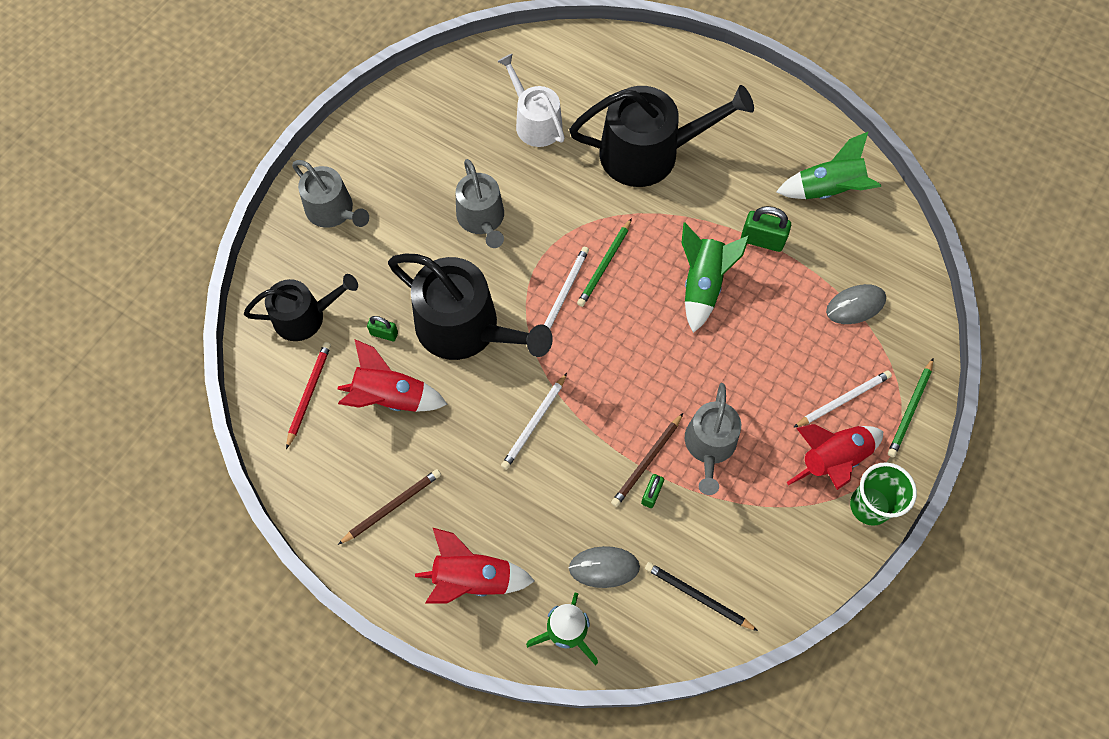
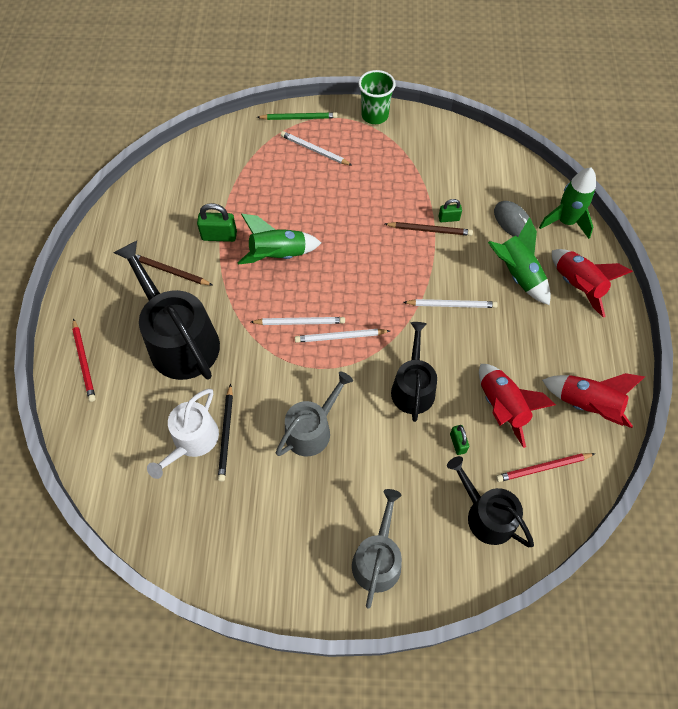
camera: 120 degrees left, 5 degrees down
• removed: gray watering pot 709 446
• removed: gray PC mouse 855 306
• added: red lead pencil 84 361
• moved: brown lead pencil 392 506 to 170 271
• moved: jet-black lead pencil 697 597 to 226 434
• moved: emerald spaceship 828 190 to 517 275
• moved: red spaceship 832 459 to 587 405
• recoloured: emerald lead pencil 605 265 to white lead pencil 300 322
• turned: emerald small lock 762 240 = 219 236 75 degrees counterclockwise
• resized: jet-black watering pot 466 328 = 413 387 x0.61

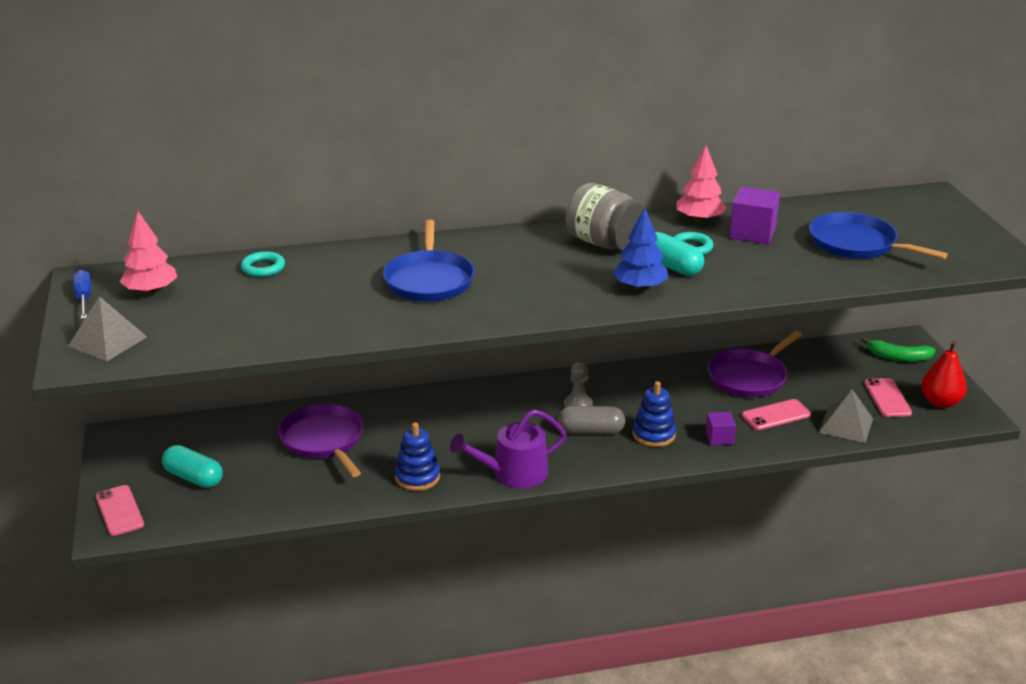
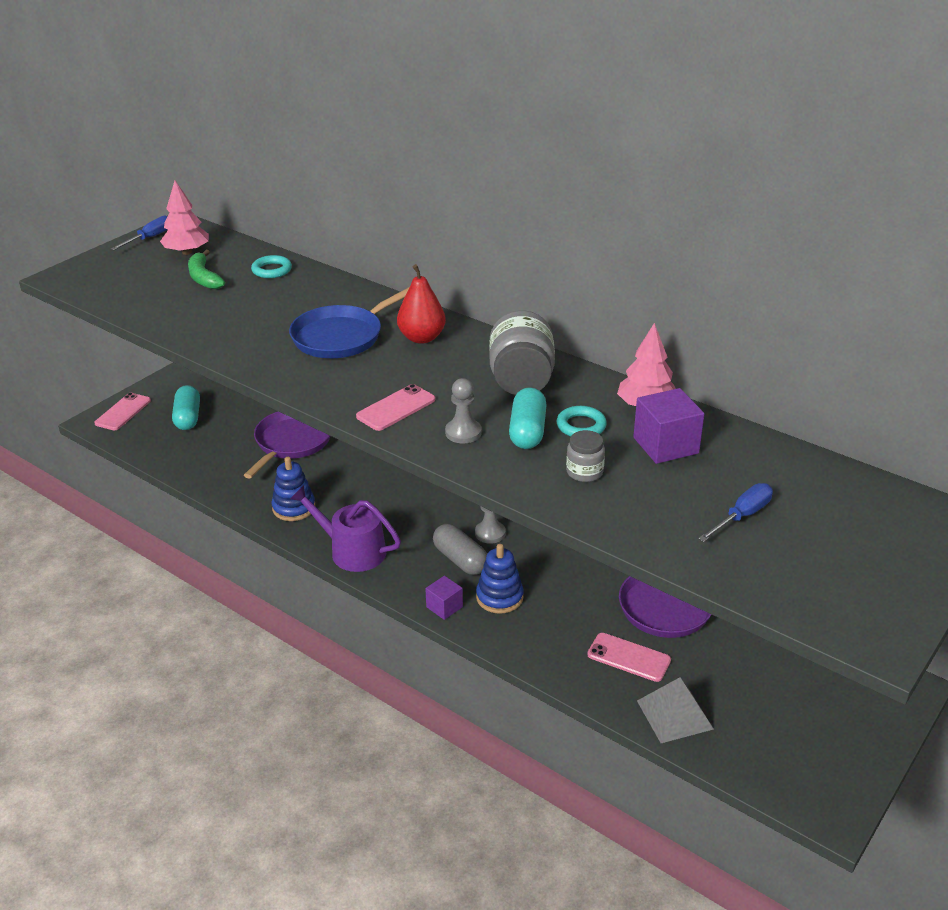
camera: 50 degrees right, 5 degrees up
• removed: gray pyramid 107 341
• added: gray preserve jar 584 472
• moved: royal purple solid cube 719 438 to 444 607
• moved: emerald banana fruit 898 357 to 203 278
• moved: rose-pink smartphone 887 398 to 396 408
• moved: red toy pear 940 402 to 421 338
• replaced: royal blue fir tree 640 287 to gray pawn 463 432
• replaced: royal blue pan 857 244 to royal blue flat screwdriver 742 516

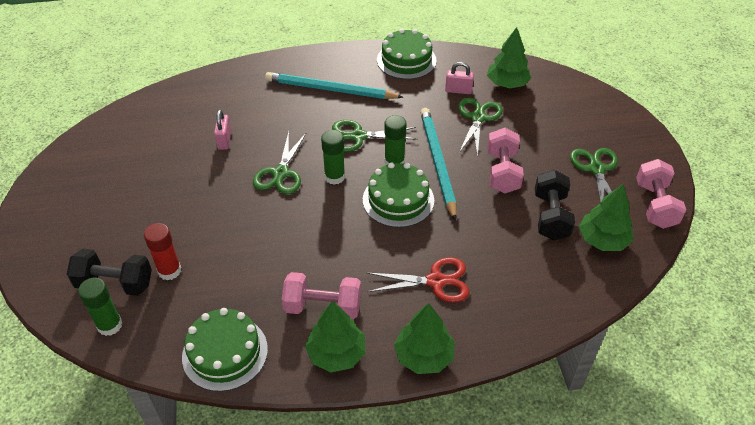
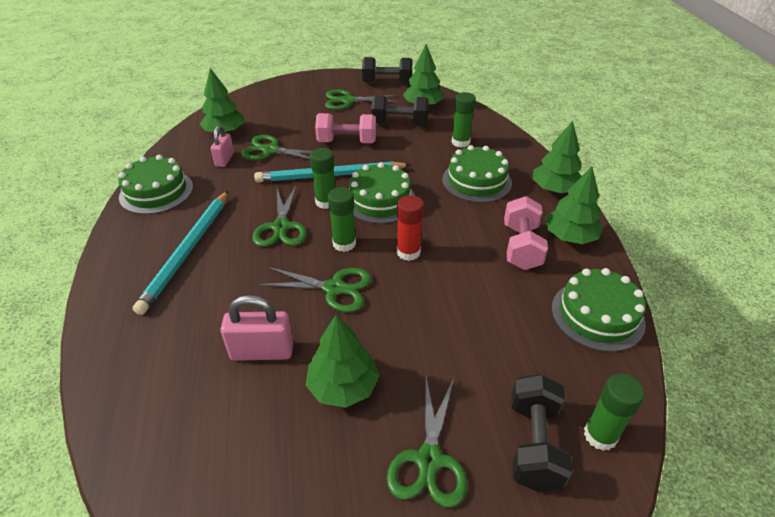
camera: 90 degrees left, 5 degrees down
• added: emerald fir tree 343 386
• added: emerald pair of scissors 429 460
• added: emerald glue 460 142
• moved: red glue 169 271 to 408 252
• replaced: red pair of scissors 436 281 to emerald gateau 476 181
• recoloured: rose-pink hand weight 655 205 to jet-black hand weight 387 83
• resized: rose-pink small lock 224 140 = 262 351 x1.51

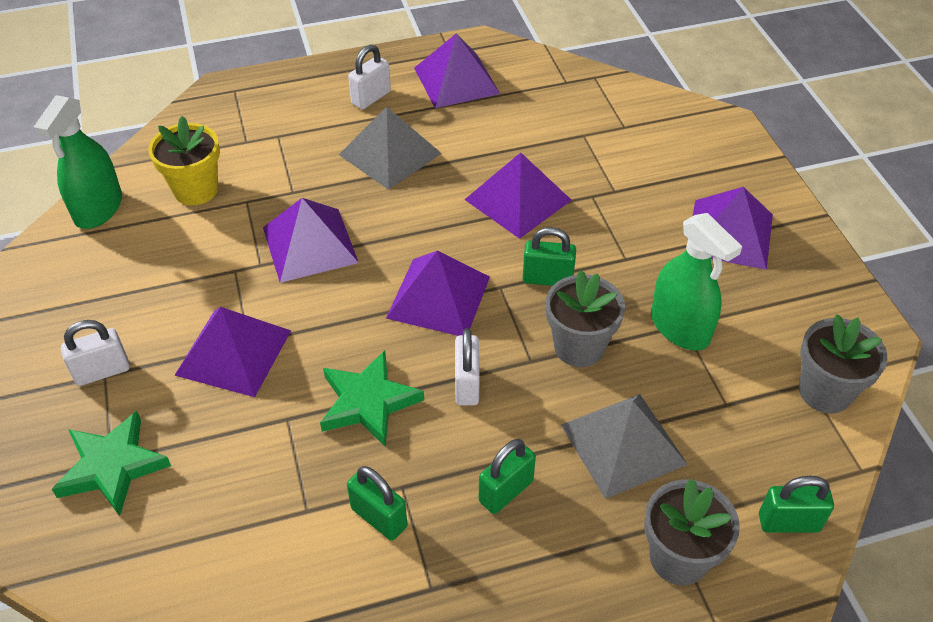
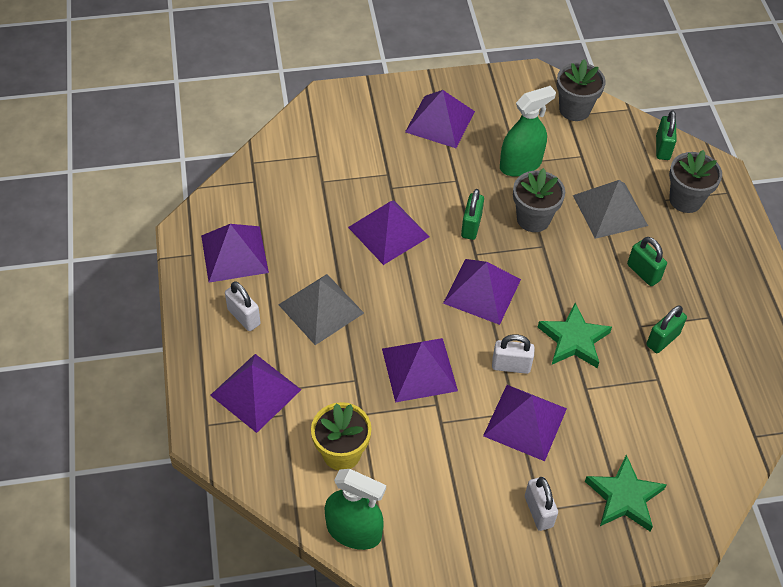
camera: 85 degrees left, 5 degrees up
• added: royal purple pyramid 255 392
• moved: white small lock 467 384 to 511 366

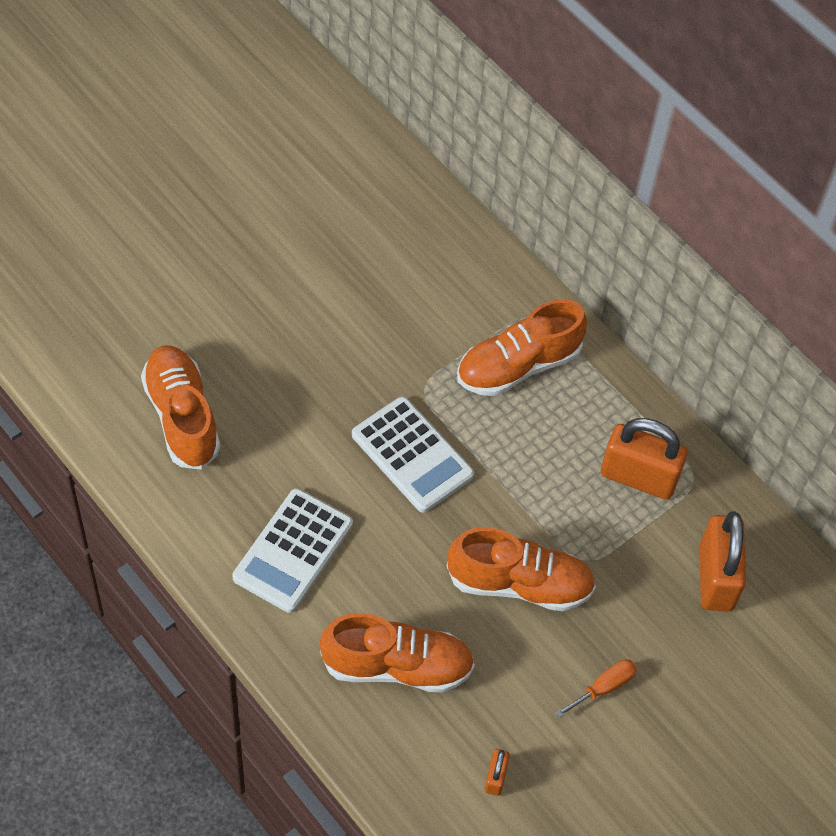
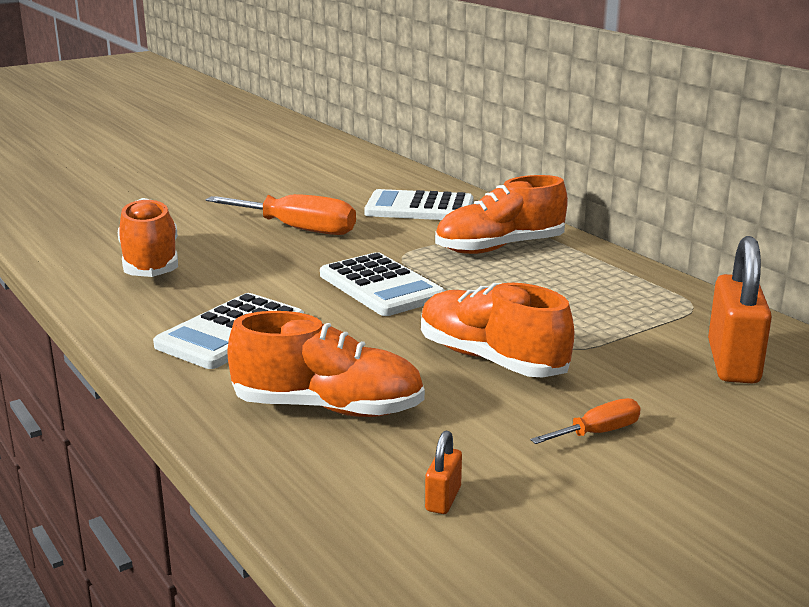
camera: 10 degrees right, 35 degrees down
• removed: bright orange small lock 638 477
• added: bright orange flat screwdriver 298 229
• added: white pocket calculator 419 208
• turned: bright orange sneaker 519 584 = 491 359 150 degrees counterclockwise

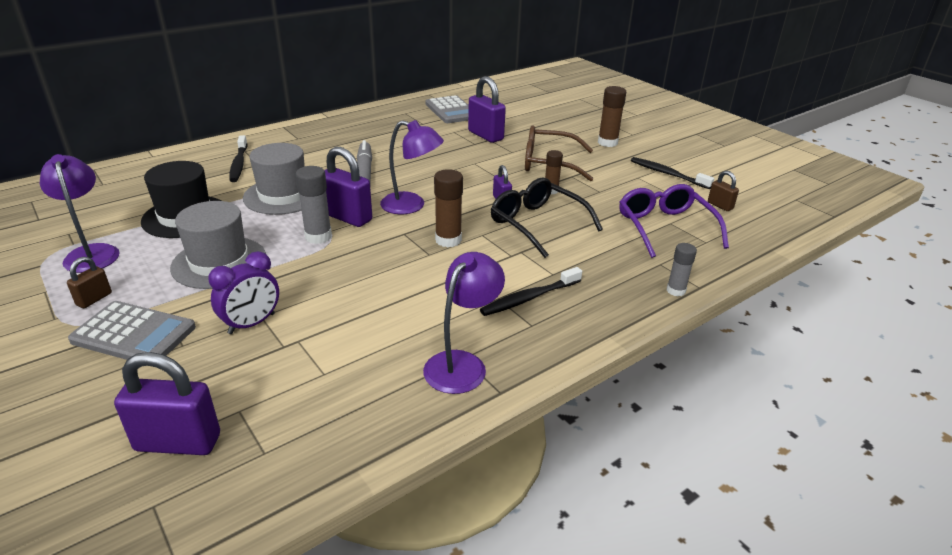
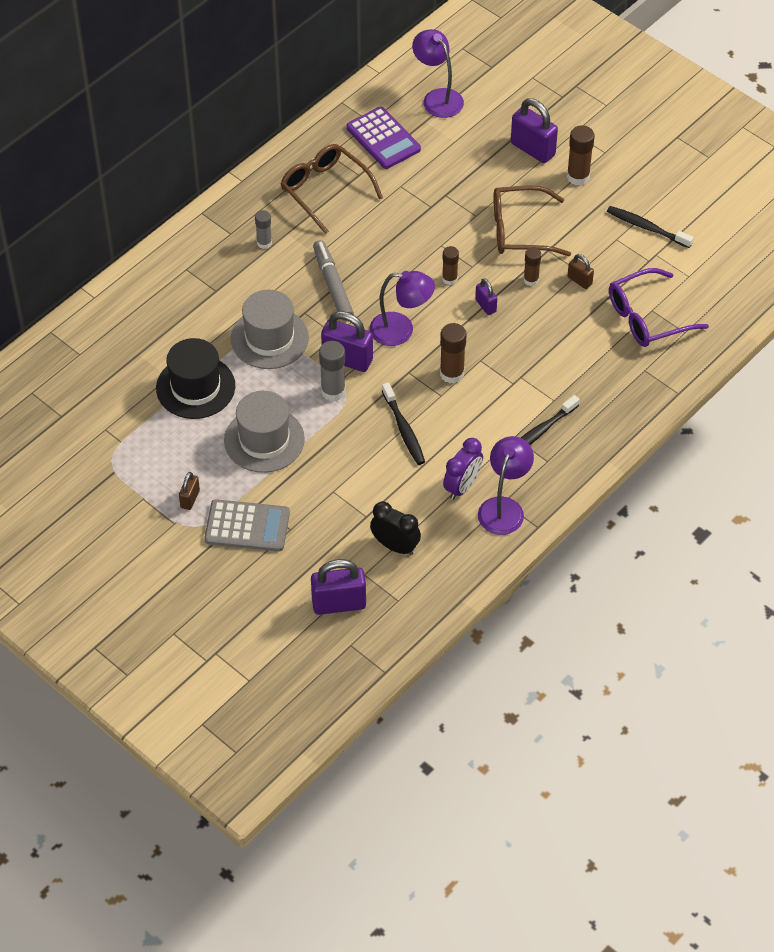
camera: 10 degrees left, 20 degrees up
• removed: jet-black glasses 536 223
• added: brown glasses 324 190
• added: jet-black clock 395 546
• added: brown glue 449 279
• moved: royal purple lamp 91 253 to 437 98
• moved: royal purple clock 252 324 to 462 486
• moved: jet-black tooth brush 239 164 to 404 429
• moved: royal purple small lock 485 135 to 532 149
• moved: gray glue 676 290 to 264 243
• moved: brown small lock 720 205 to 579 280
• recoloured: gray pocket calculator 451 111 to royal purple pocket calculator 383 139
• turned: royal purple glasses 664 227 = 646 318 90 degrees counterclockwise

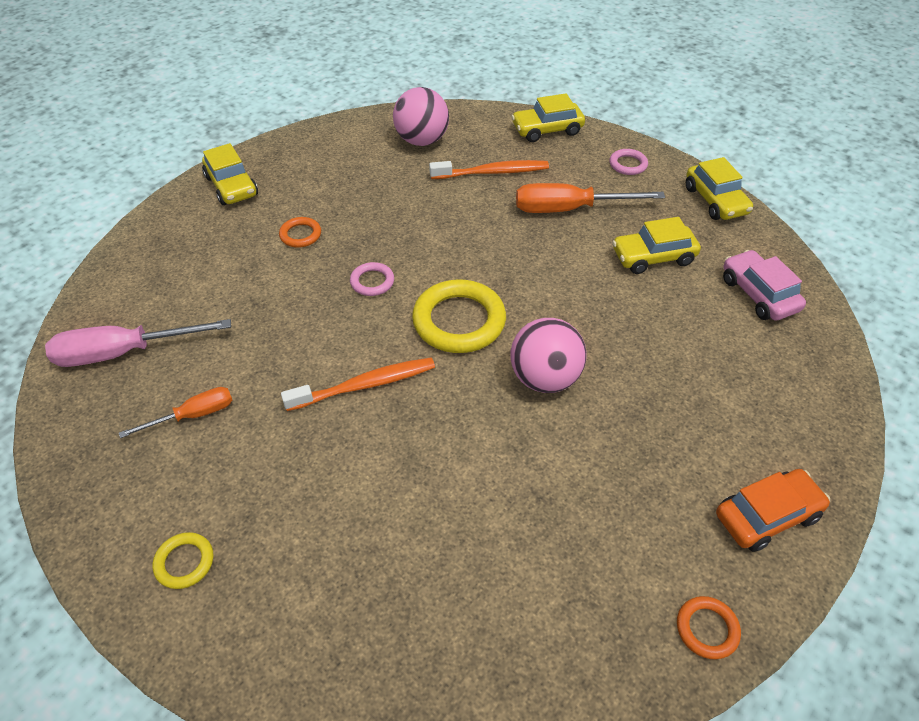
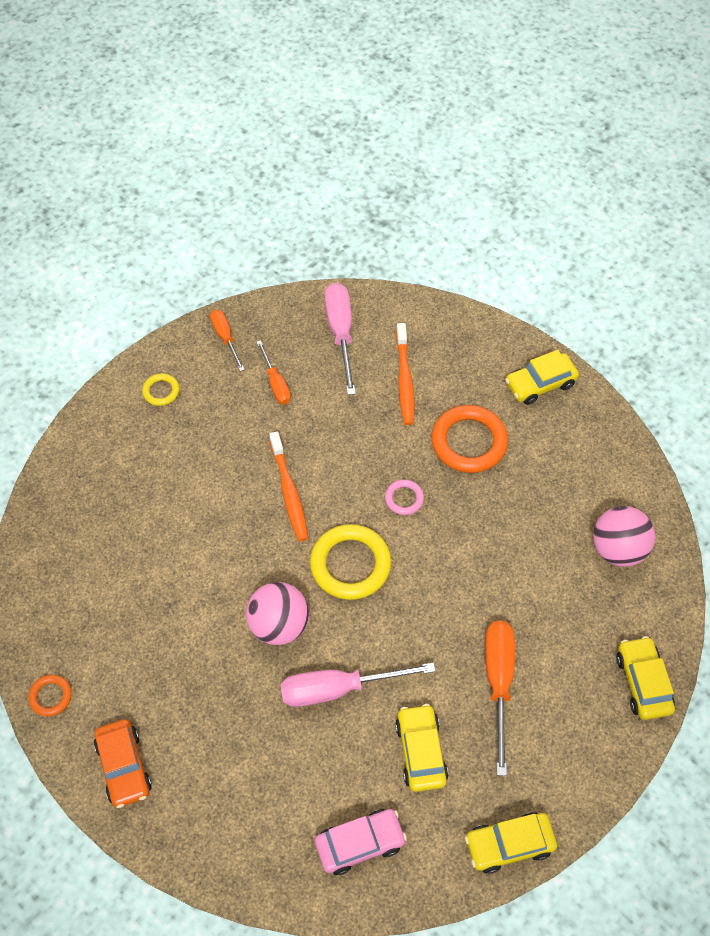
camera: 95 degrees right, 10 degrees up
• removed: rose-pink ring 628 164
• added: bright orange flat screwdriver 225 338
• added: rose-pink flat screwdriver 338 688
• moved: bright orange tooth brush 492 172 to 405 379
• resized: bright orange ring 300 235 = 469 442 x2.01

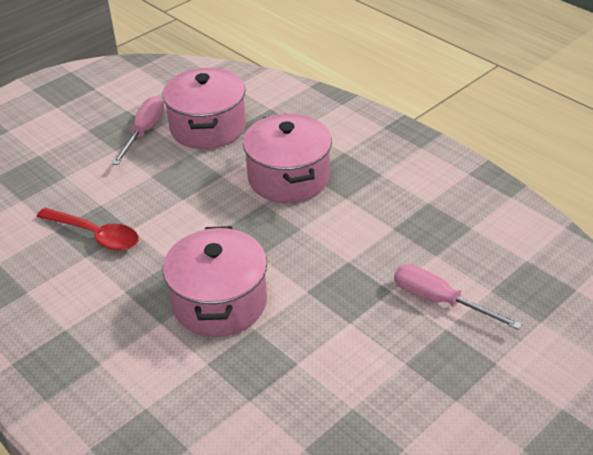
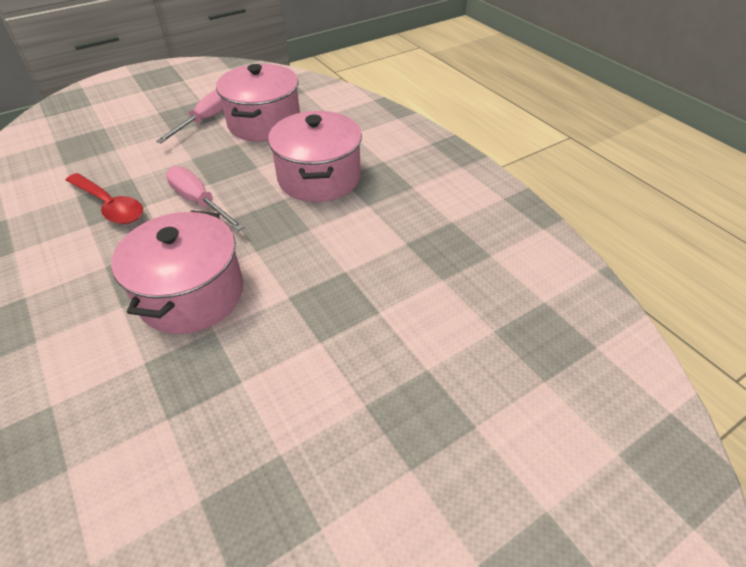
camera: 10 degrees right, 5 degrees up
• moved: rose-pink flat screwdriver 439 300 to 199 202

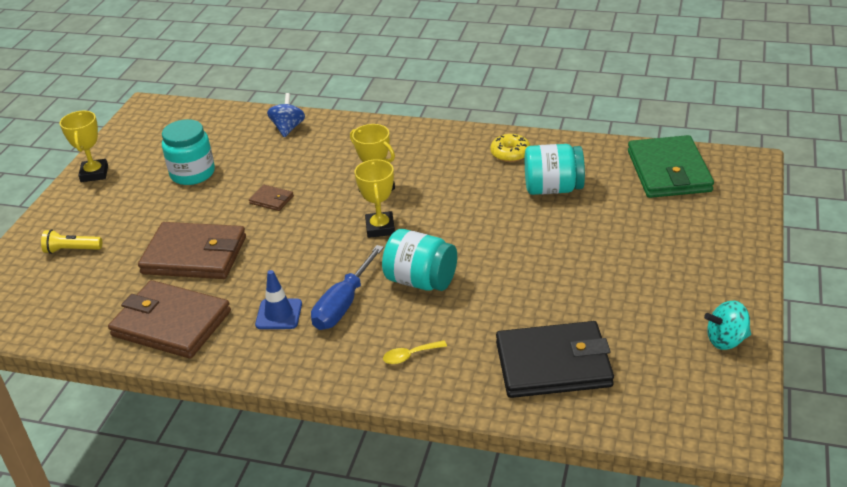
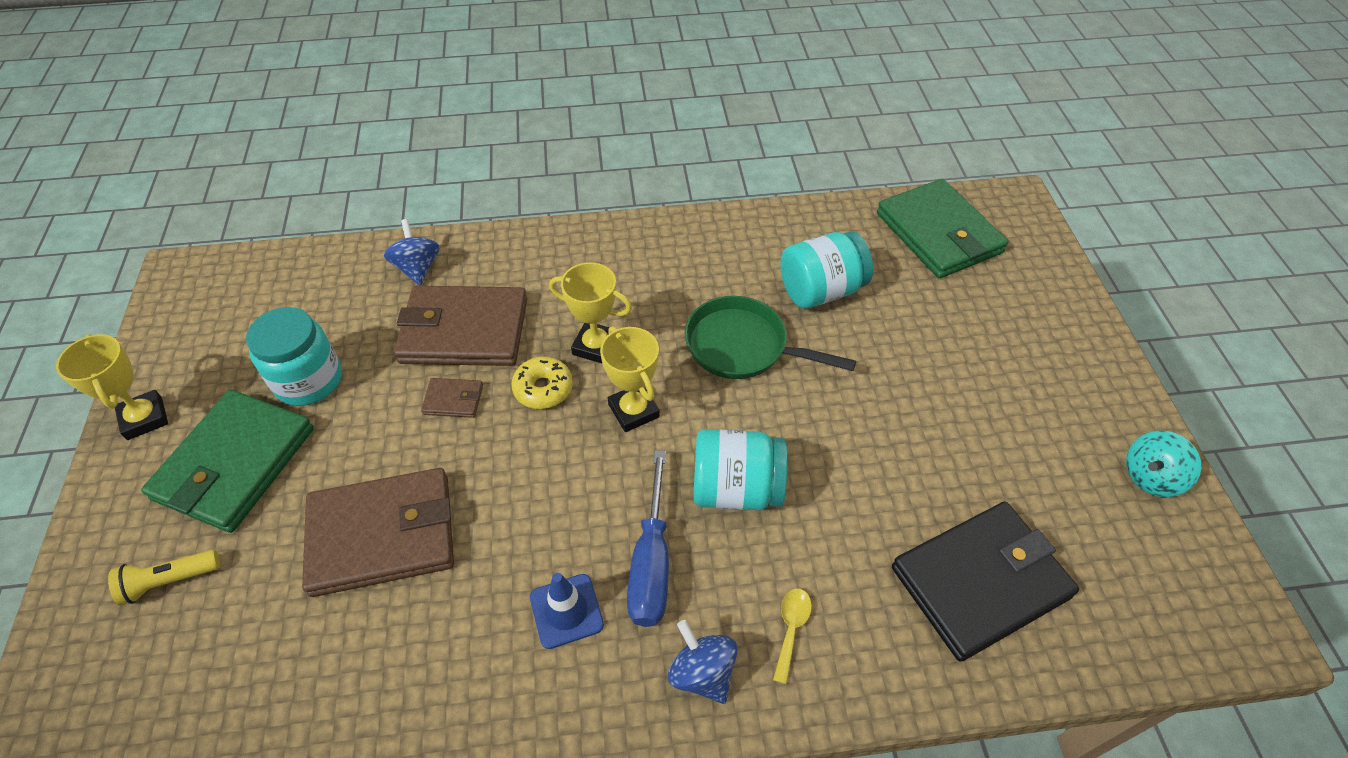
camera: 25 degrees left, 15 degrees up
• added: emerald wallet 235 464
• added: royal blue toy top 702 672
• added: emerald pan 742 346
• moved: brown wallet 171 324 to 464 331
• moved: yellow glazed donut 510 153 to 543 388
• turned: yellow teaspoon 410 356 = 791 629 150 degrees clockwise

